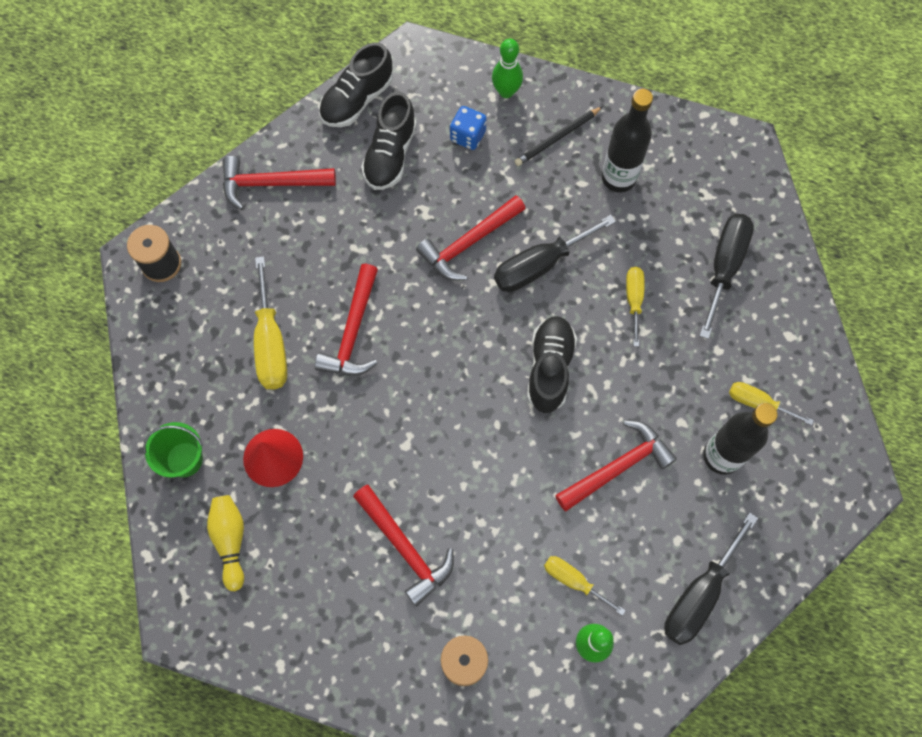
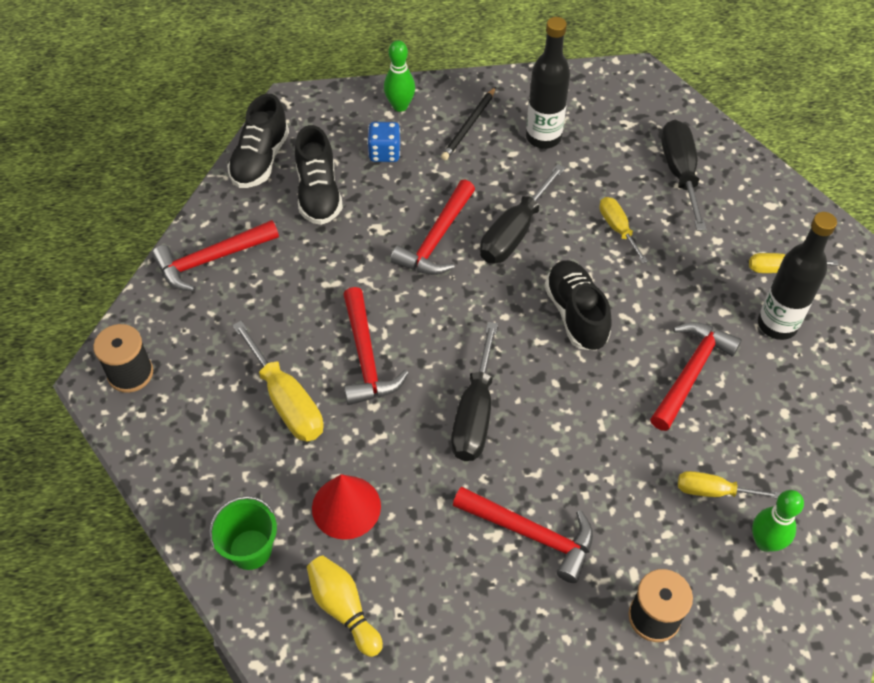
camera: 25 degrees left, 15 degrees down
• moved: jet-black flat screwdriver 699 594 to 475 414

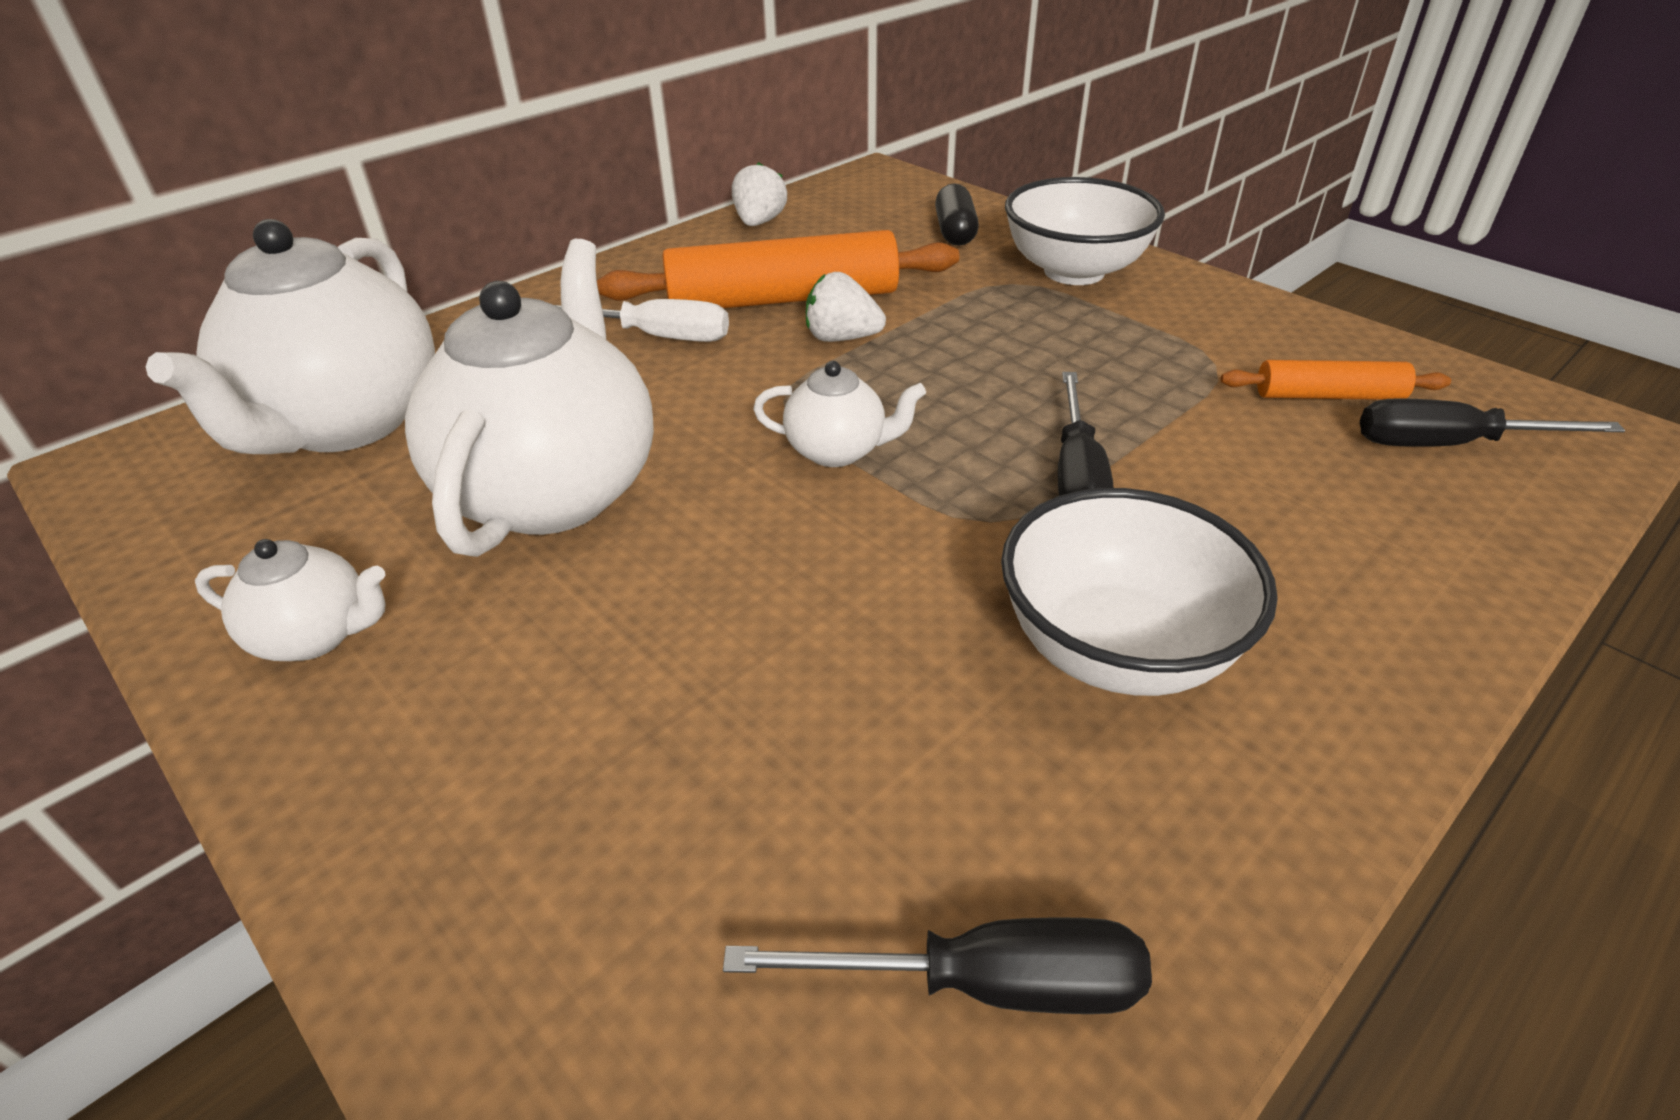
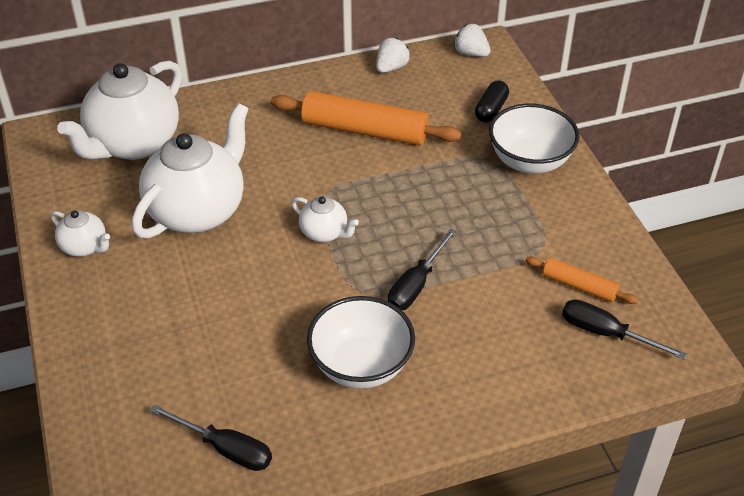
camera: 25 degrees right, 5 degrees up
• removed: white flat screwdriver 656 336
• moved: white strawberry 842 338 to 471 53

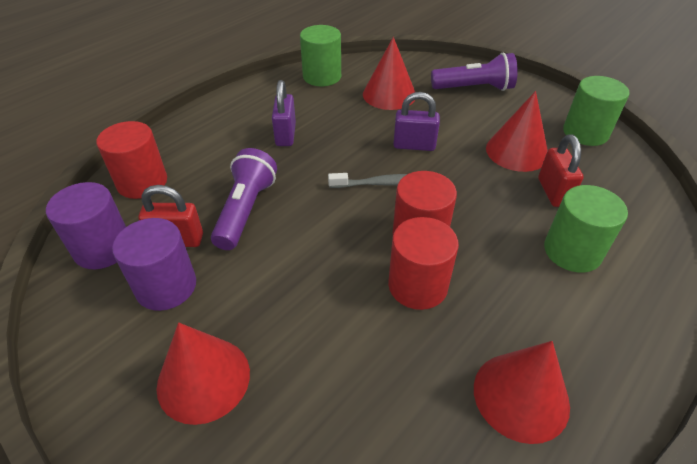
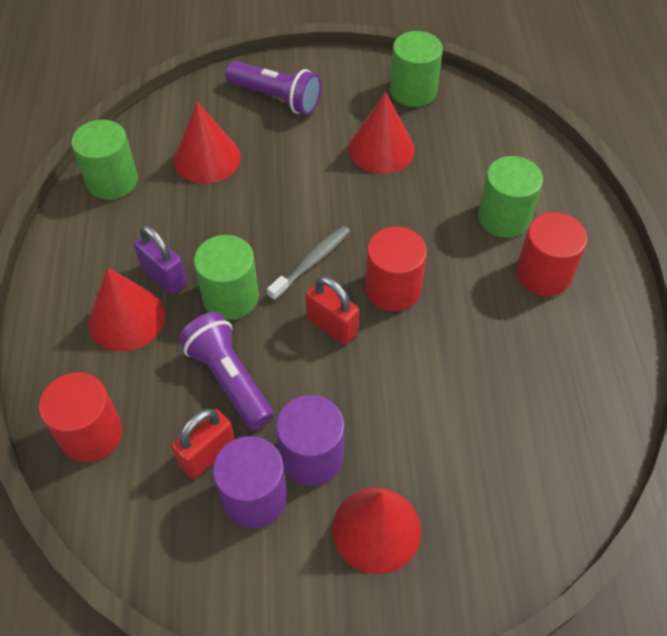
camera: 45 degrees left, 10 degrees up
• removed: royal purple small lock 414 145
• added: emerald cylinder 230 297
• moved: royal purple cylinder 103 248 to 311 456
• moved: red cylinder 417 285 to 543 274
• moved: red cone shape 521 396 to 126 318
• moved: red small lock 553 192 to 332 325
• turned: royal purple pocket torch 474 88 = 276 98 75 degrees clockwise

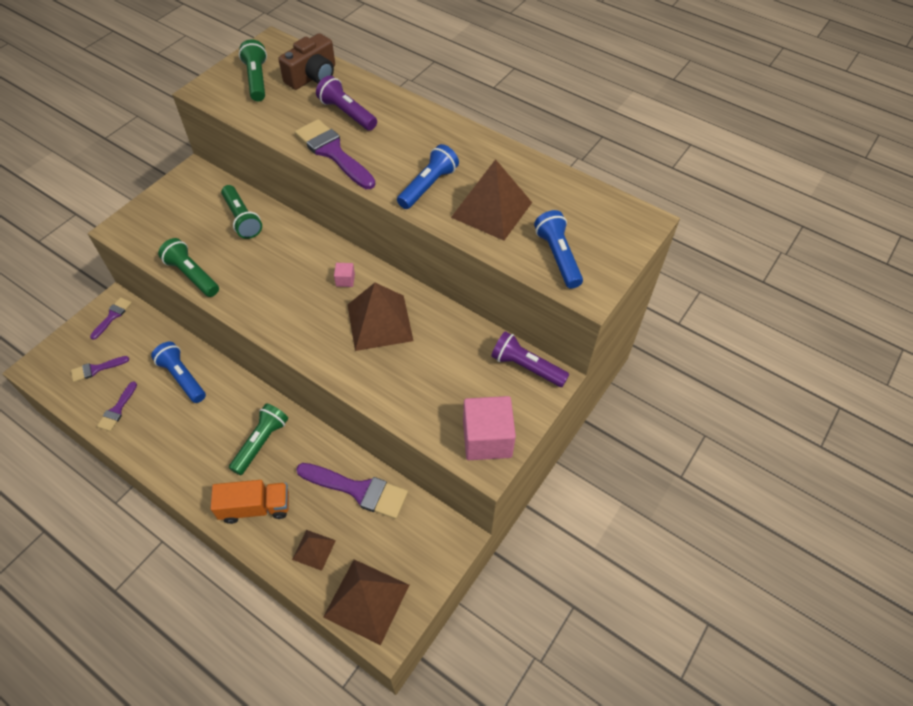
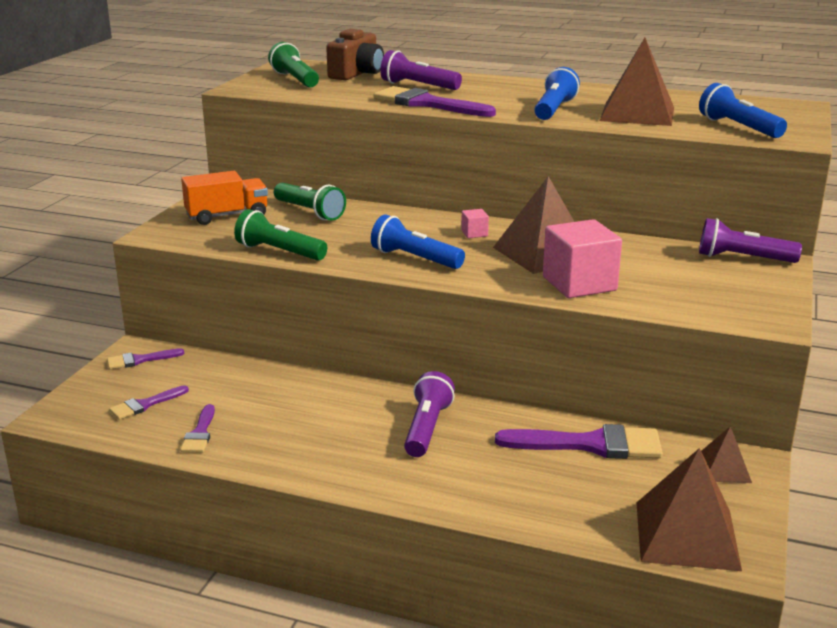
camera: 15 degrees left, 30 degrees down
• moved: royal blue pocket torch 182 377 to 415 259
• moved: bright orange lorry 255 507 to 227 216
• moved: brown pyramid 314 549 to 723 468
• moved: rose-pink solid cube 487 439 to 579 284
• recoloured: emerald pocket torch 261 443 to royal purple pocket torch 427 428
• turned: royal purple paintbrush 112 316 = 140 360 120 degrees counterclockwise

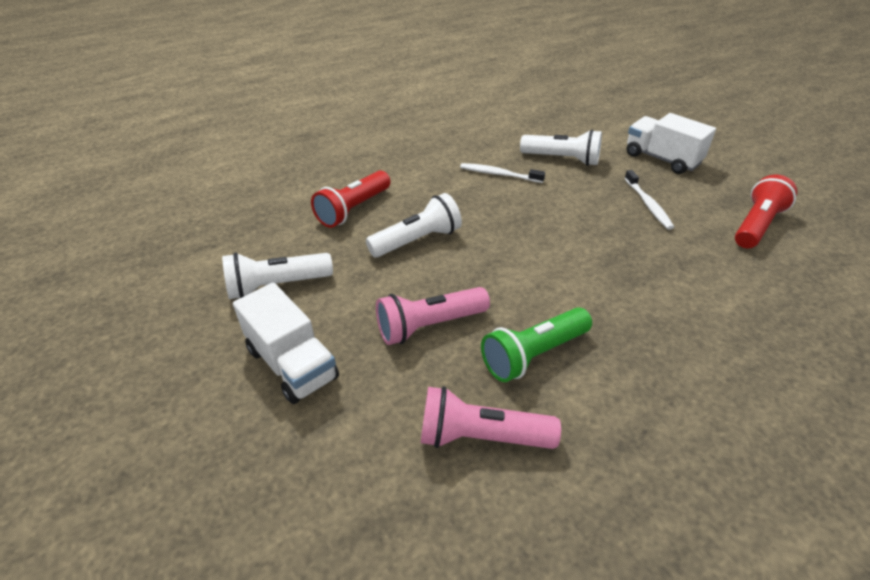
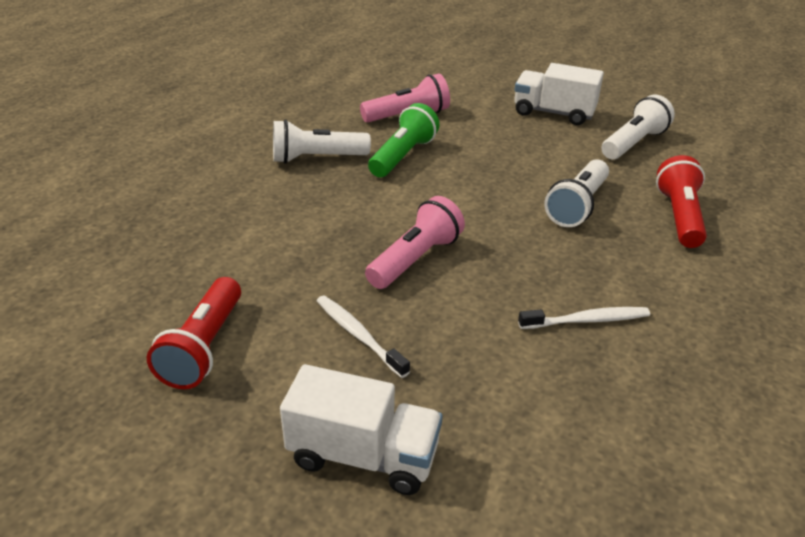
camera: 150 degrees right, 5 degrees down
• moved: rose-pink pocket torch 429 326 to 415 259
• moved: white pocket torch 562 159 to 316 158

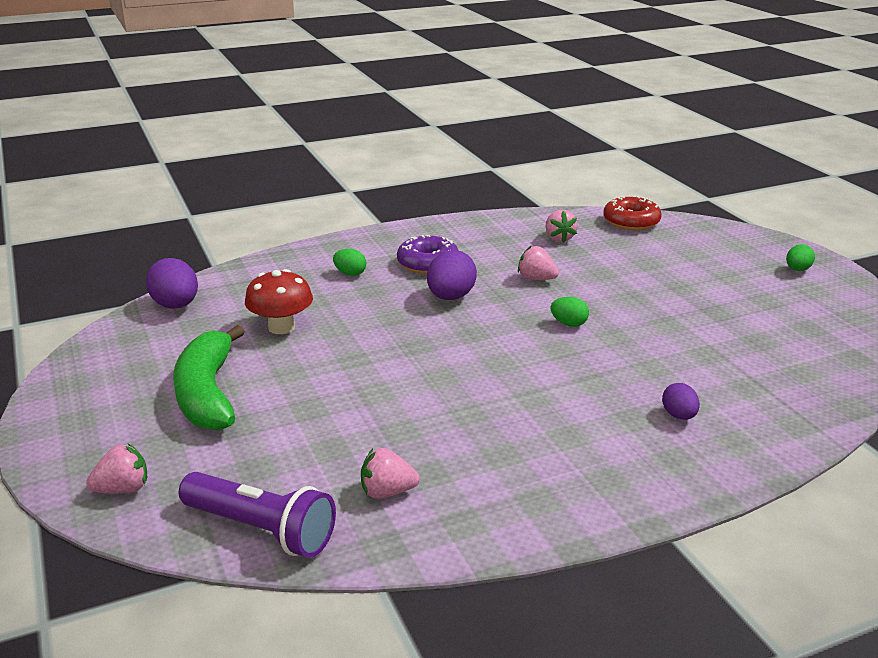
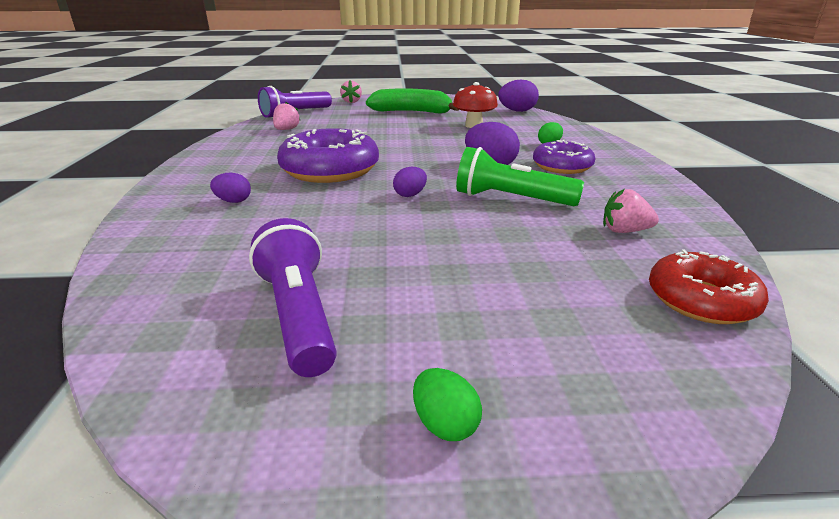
camera: 110 degrees right, 0 degrees up
• added: royal purple pocket torch 299 315
• added: royal purple glazed donut 330 170
• replaced: rose-pink strawberry 536 279 to emerald pocket torch 511 199
• recoloured: emerald egg 569 324 to royal purple egg 410 195

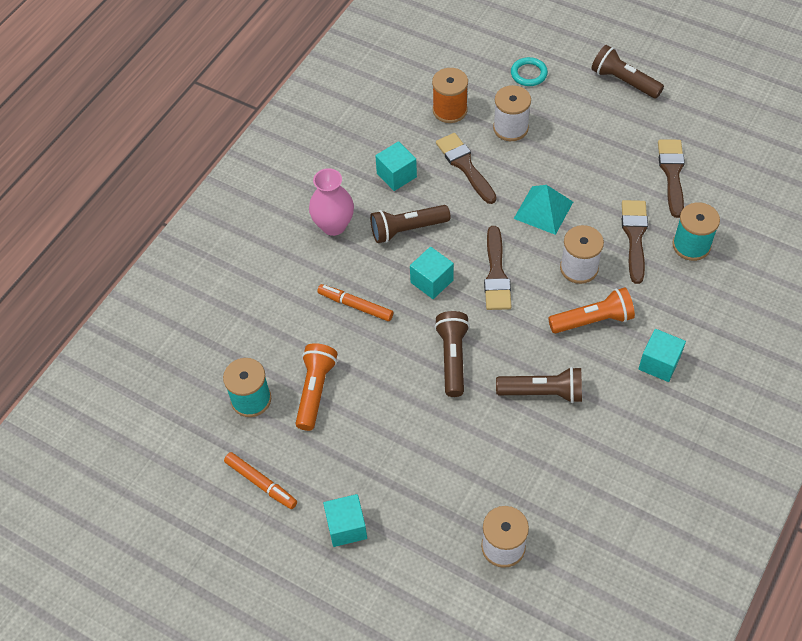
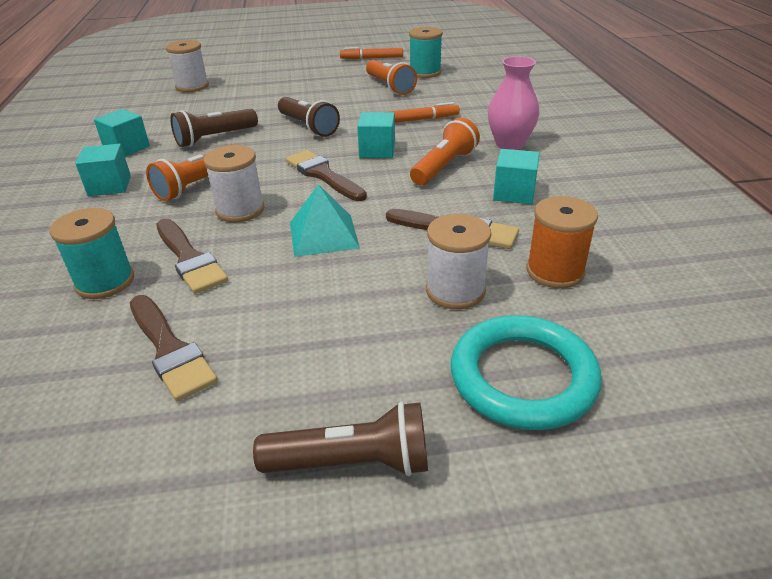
camera: 140 degrees right, 20 degrees down
• moved: teal solid cube 346 527 to 127 148
• recoloured: brown pocket torch 407 229 to bright orange pocket torch 444 167
• resized: teal ring 528 74 = 522 377 x1.93

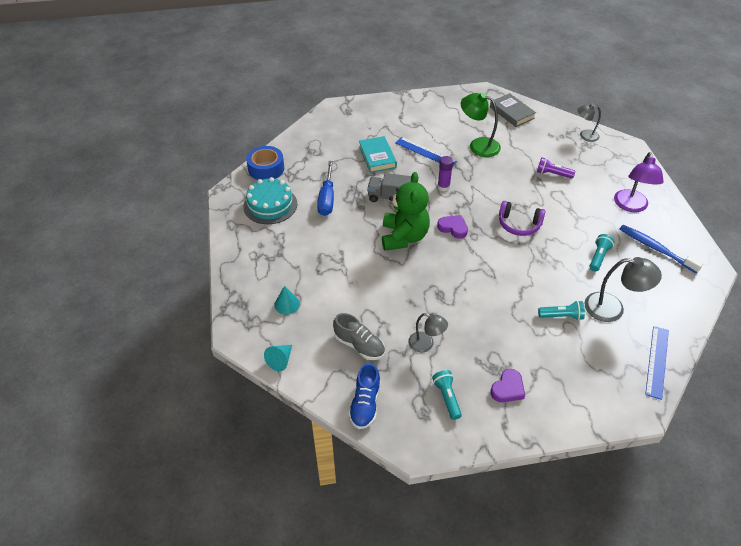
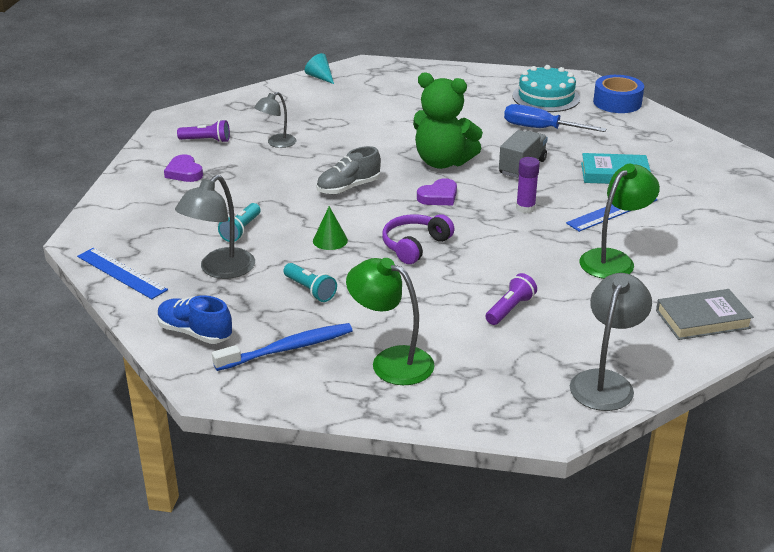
camera: 110 degrees right, 15 degrees down
• removed: teal cone shape 287 304
• added: emerald cone shape 330 240
• moved: gray sneaker 359 345 to 348 187
• moved: royal blue sneaker 365 404 to 195 333
• recoloured: teal pocket torch 447 397 to royal purple pocket torch 206 140
• recoloured: royal purple lamp 631 206 to emerald lamp 391 361
• resized: gray lamp 585 135 = 605 382 x1.58

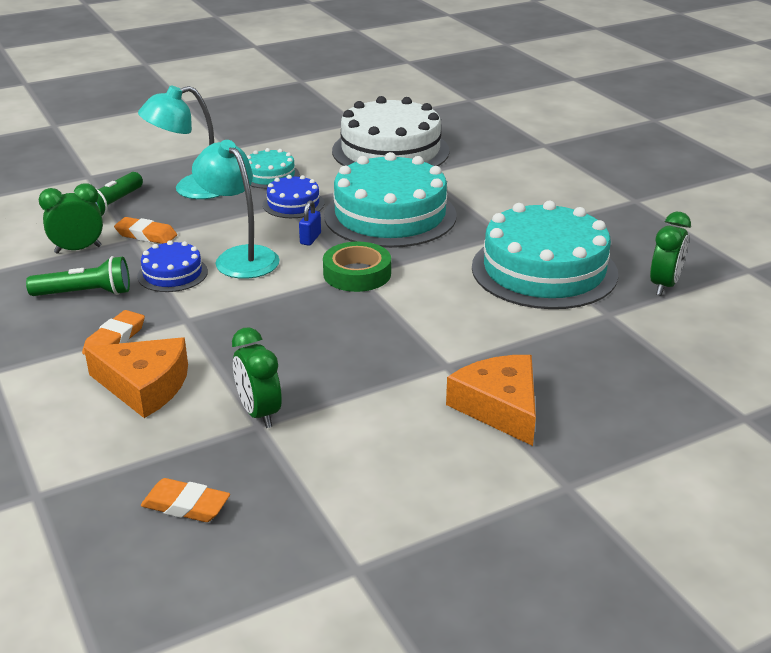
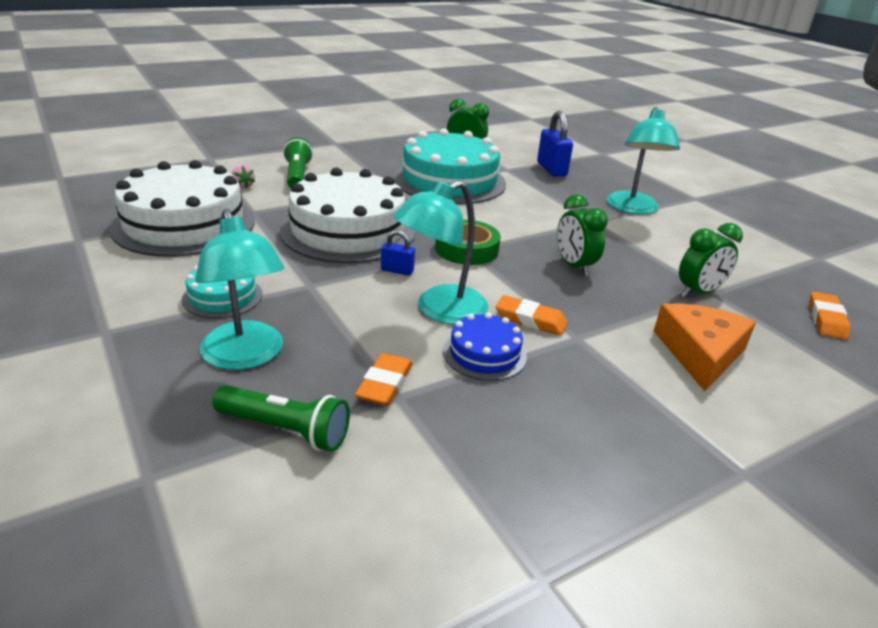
camera: 95 degrees left, 0 degrees up
• removed: royal blue gateau 293 204
• added: rose-pink strawberry 243 186
• added: royal blue small lock 551 169
• moved: emerald pocket torch 85 293 to 297 175
• moved: emerald clock 78 249 to 574 266
• moved: bright orange pencil eraser 114 339 to 530 320
• replaced: bright orange piece of cheese 499 407 to teal lamp 633 208
• recoloured: teal gateau 390 215 to white gateau 348 230

